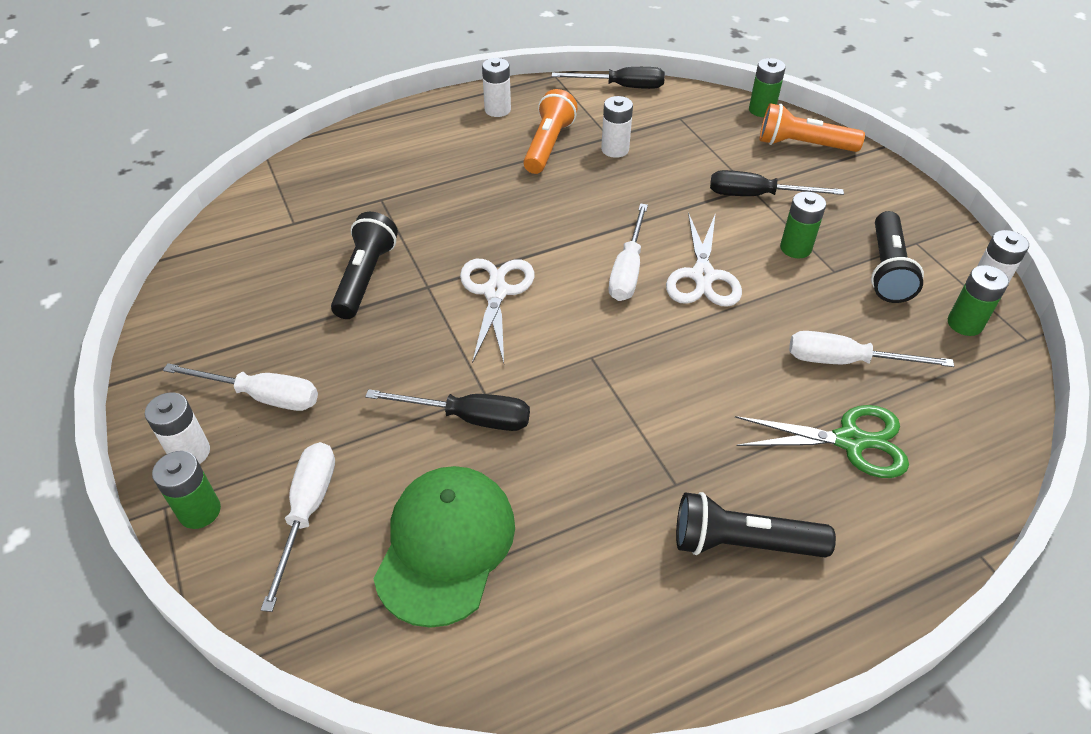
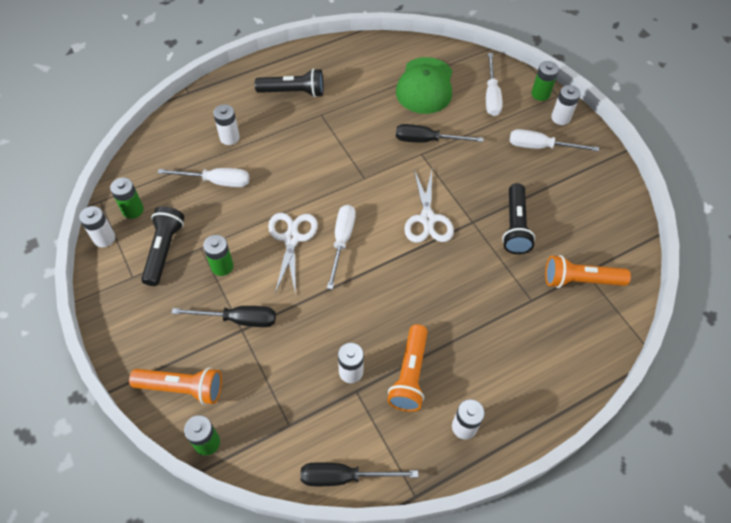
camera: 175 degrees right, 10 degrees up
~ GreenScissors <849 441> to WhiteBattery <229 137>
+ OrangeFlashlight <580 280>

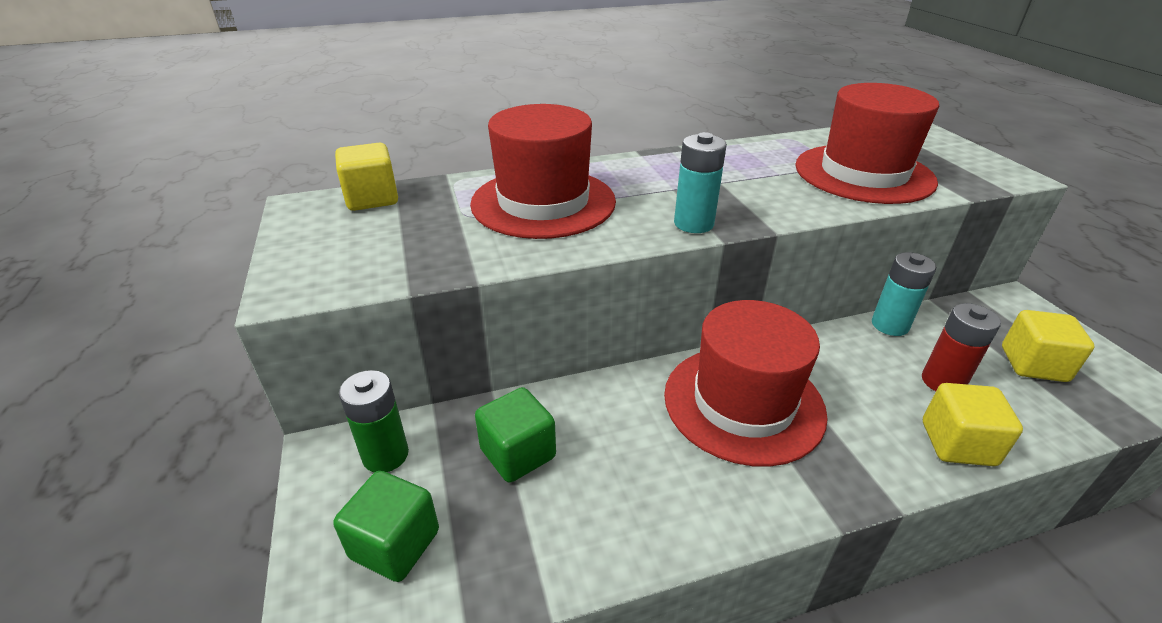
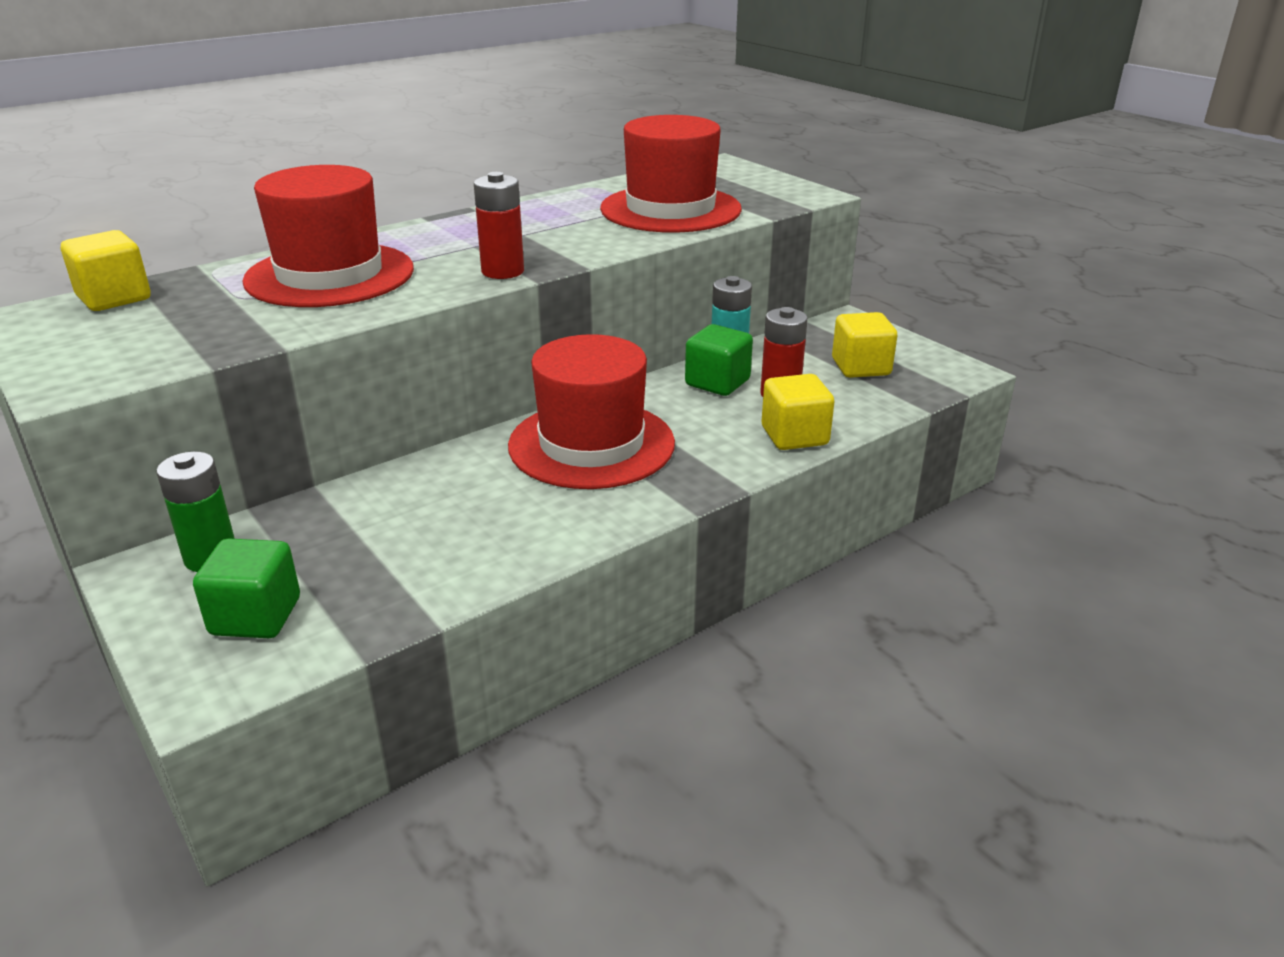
camera: 20 degrees left, 5 degrees down
~ TurquoiseBattery <693 224> to RedBattery <502 271>
~ GreenCube <518 453> to <717 382>

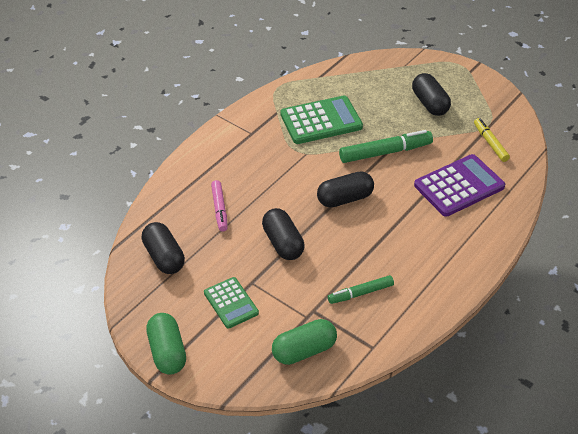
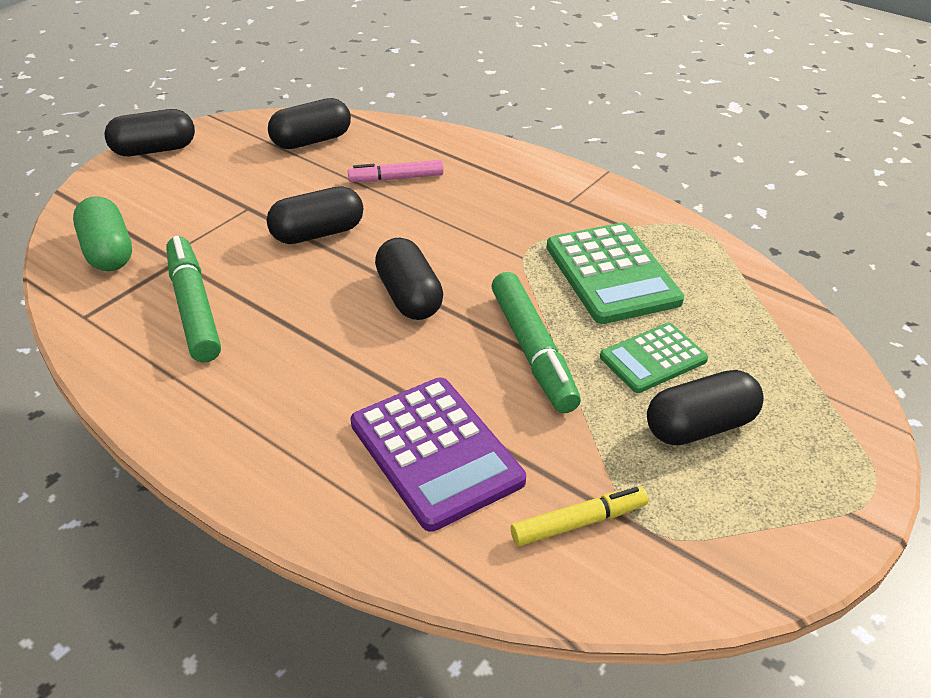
camera: 90 degrees right, 5 degrees down
~ GreenCapsule <167 352> to BlackCapsule <154 150>
~ GreenMarker <360 293> = <194 307> x1.59
~ GreenCalculator <231 303> to <653 359>

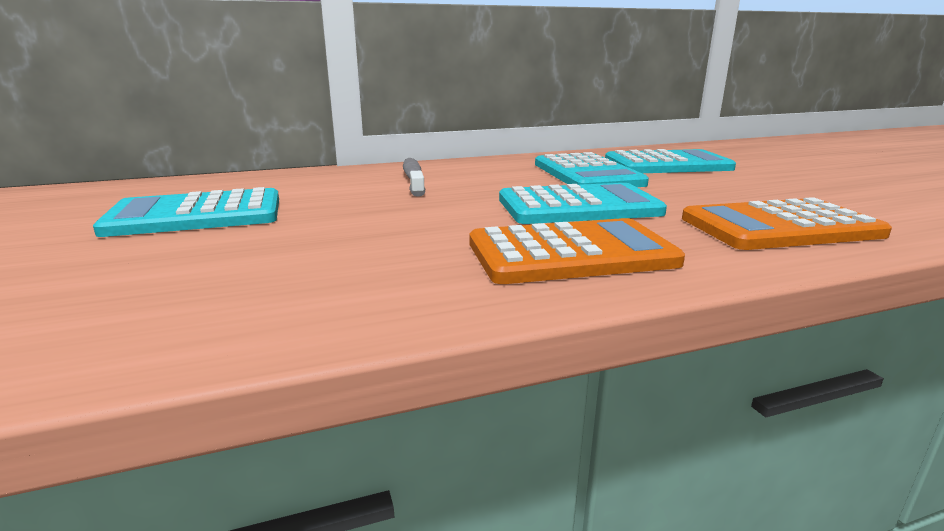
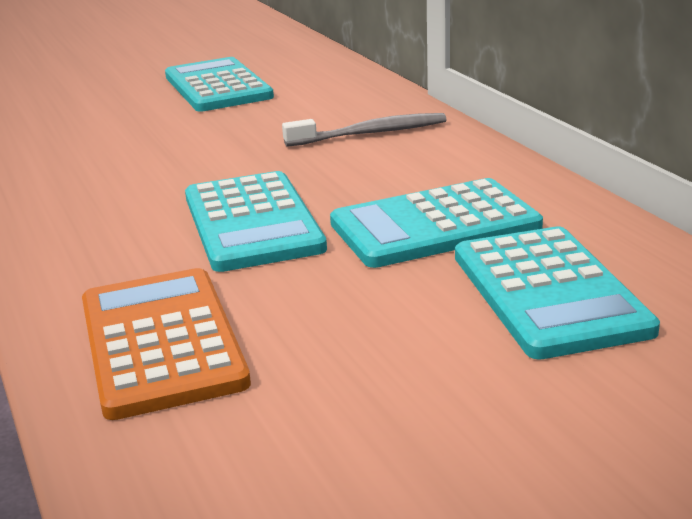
camera: 85 degrees right, 5 degrees up
- OrangeCalculator <570 253>

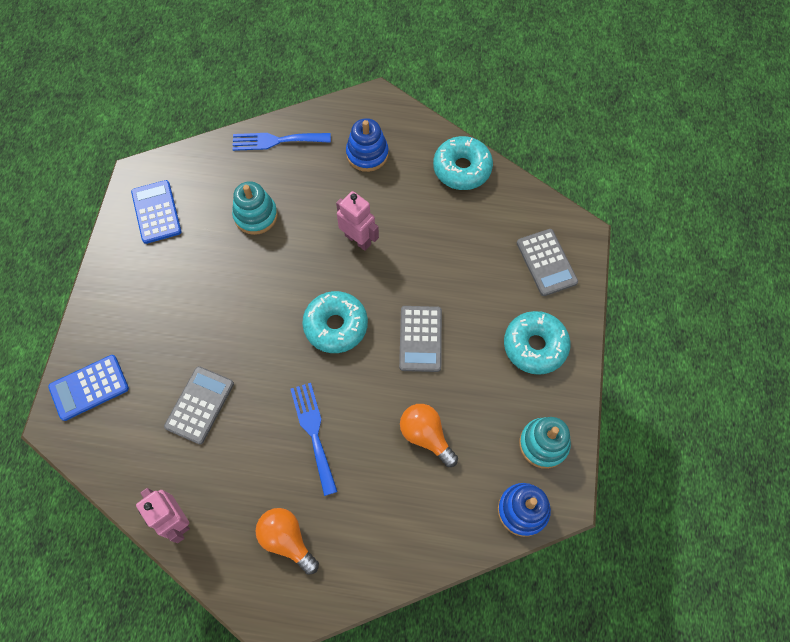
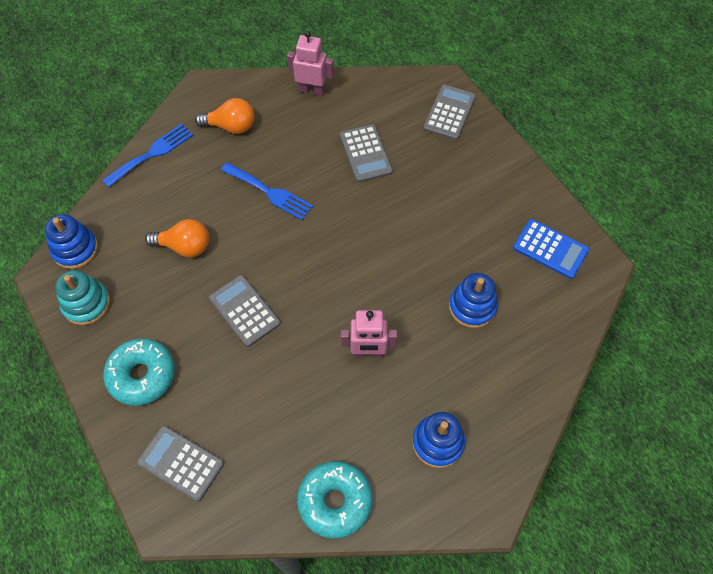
camera: 140 degrees right, 5 degrees down
~ BlueFork <276 141> to <152 154>
~ BlueCalculator <89 388> to GreyCalculator <449 113>
~ TurquoiseStackingToy <255 215> to BlueStackingToy <472 307>
- TurquoiseDonut <336 326>

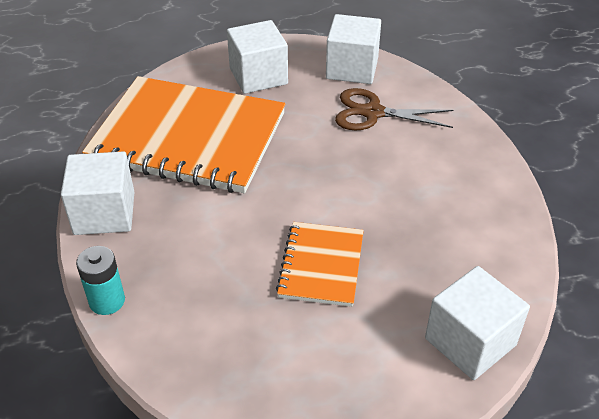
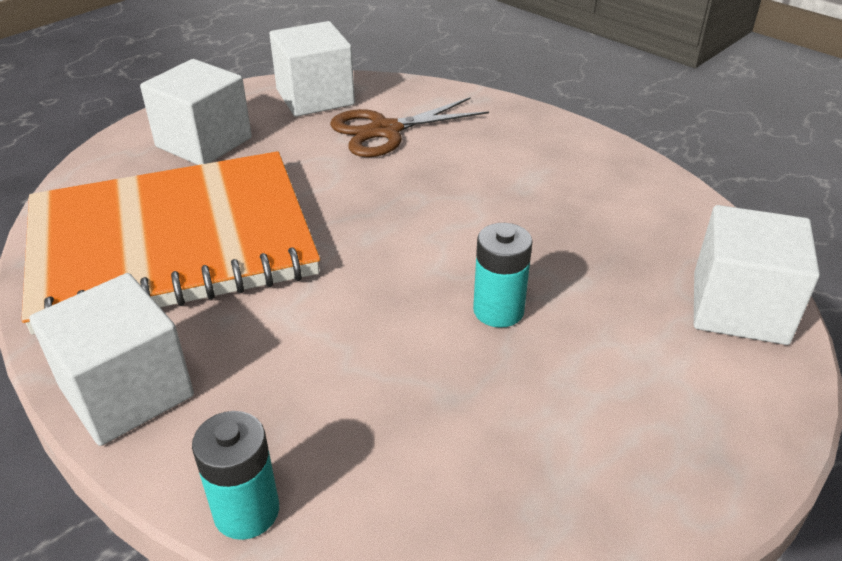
camera: 35 degrees left, 5 degrees down
~ OrangeNotebook <321 265> to TurquoiseBattery <498 310>

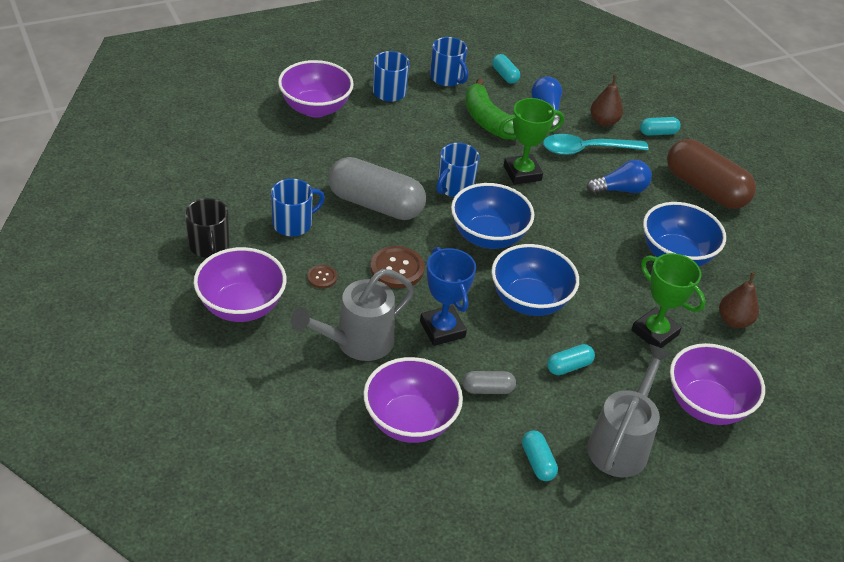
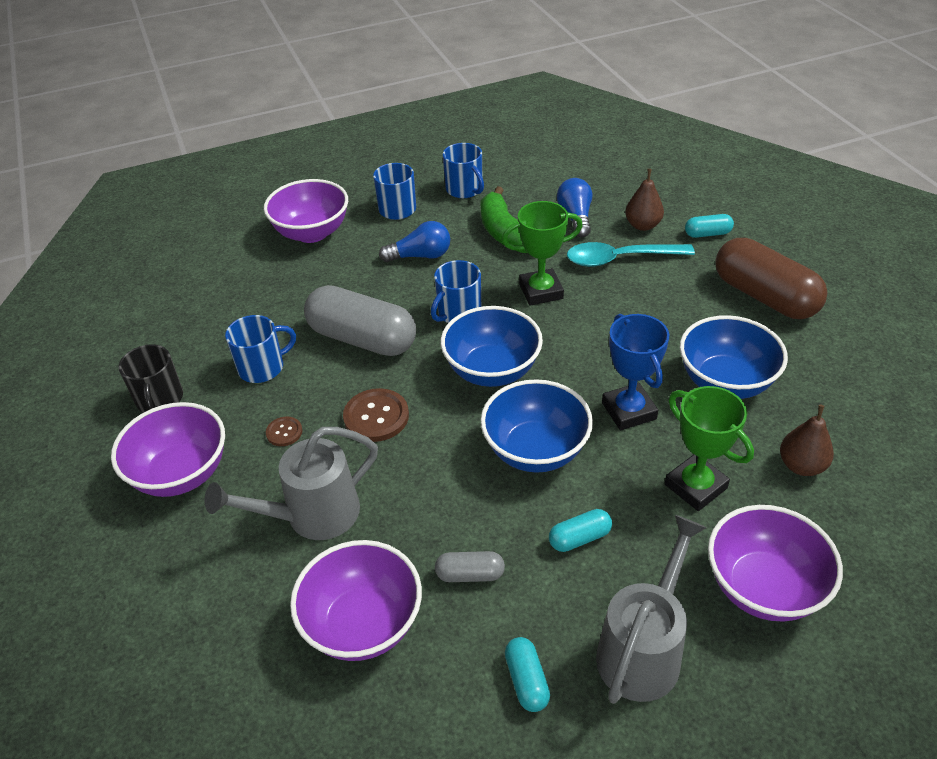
camera: 10 degrees right, 0 degrees up
~ BlueLightBulb <620 190> to <420 256>
~ BlueTrophy <442 329> to <629 411>
- TurquoiseCapsule <504 75>

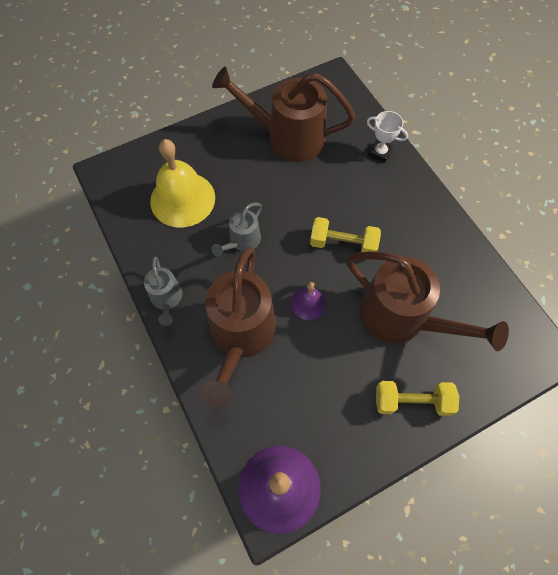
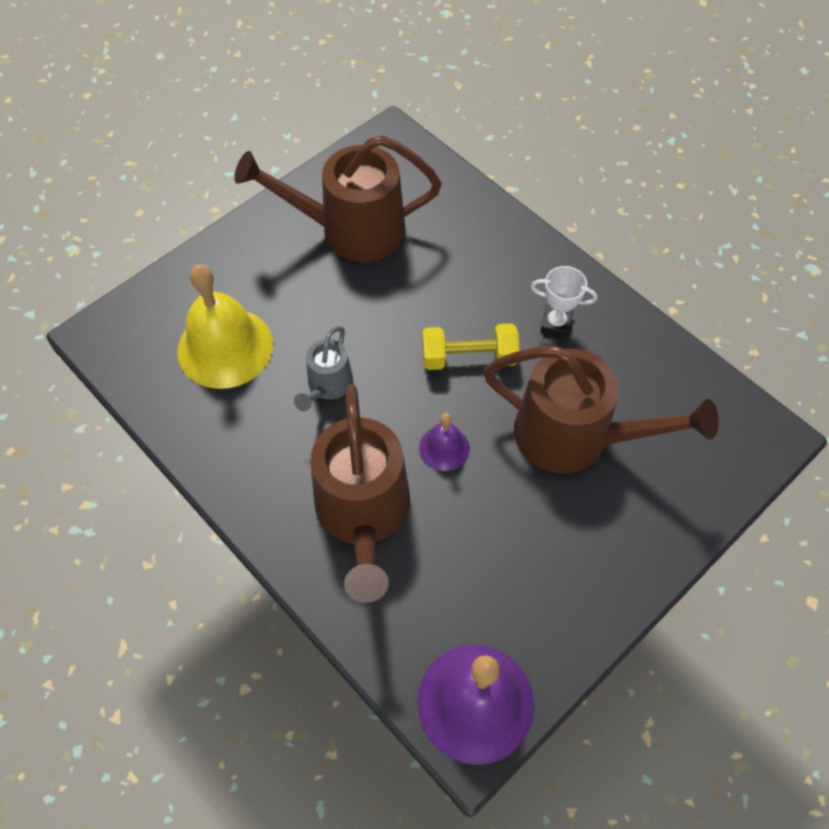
camera: 15 degrees left, 5 degrees down
~ WhiteTrophy <380 153> to <556 323>
- GreyWateringCan <167 299>
- YellowDumbbell <412 401>

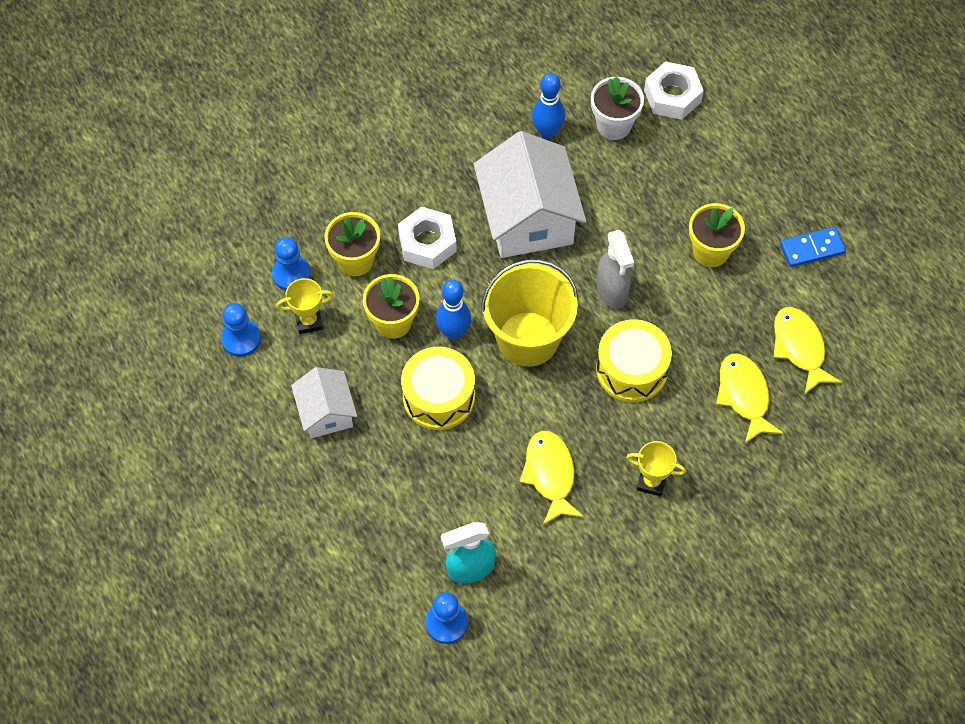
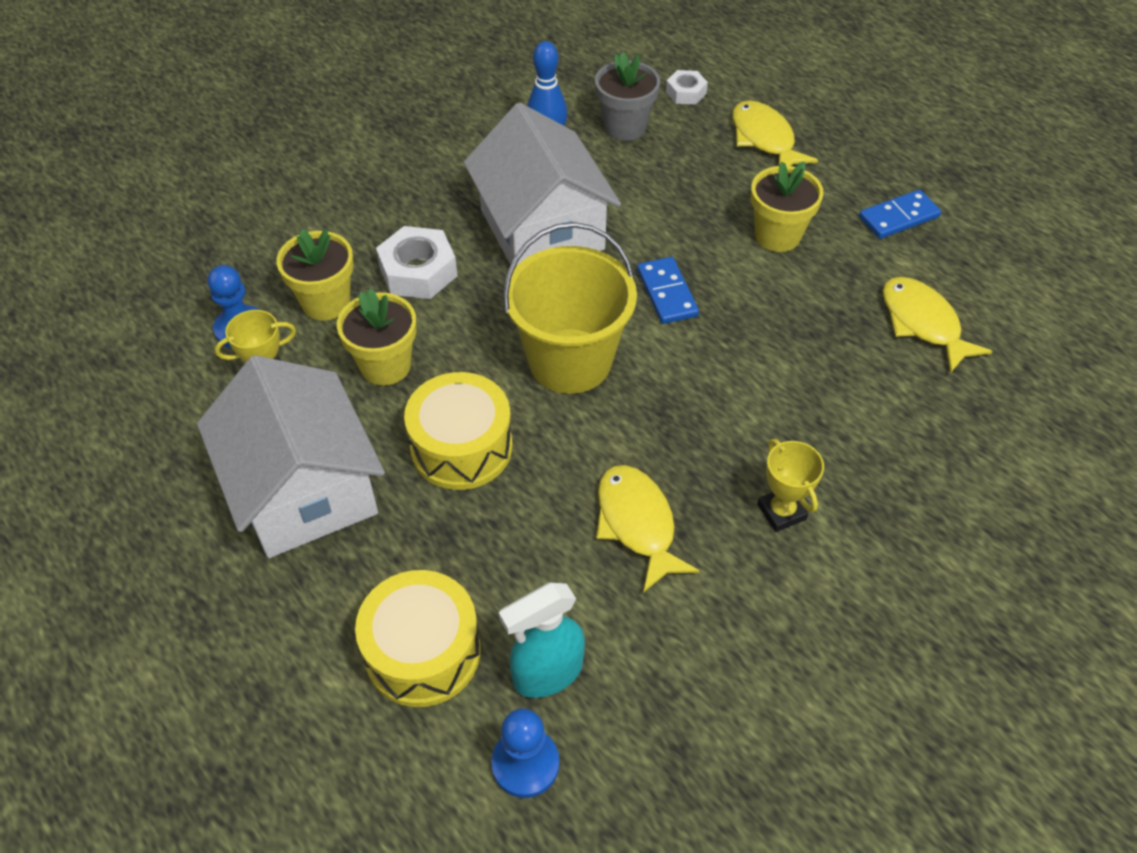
camera: 10 degrees left, 10 degrees down
~ WhiteHouse <326 412> = <304 490> x1.82
~ YellowDrum <631 369> to <423 652>
~ WhiteFlowerPot <614 125> to GreyFlowerPot <625 127>
~ GreySprayBottle <612 291> to BlueDomino <666 293>
~ WhiteNut <672 96> = <686 93> x0.59
~ YellowFish <744 395> to <764 139>
~ YellowTrophy <651 482> = <781 512> 60 degrees clockwise
- BluePawn <241 339>
- BlueBowlingPin <454 332>

